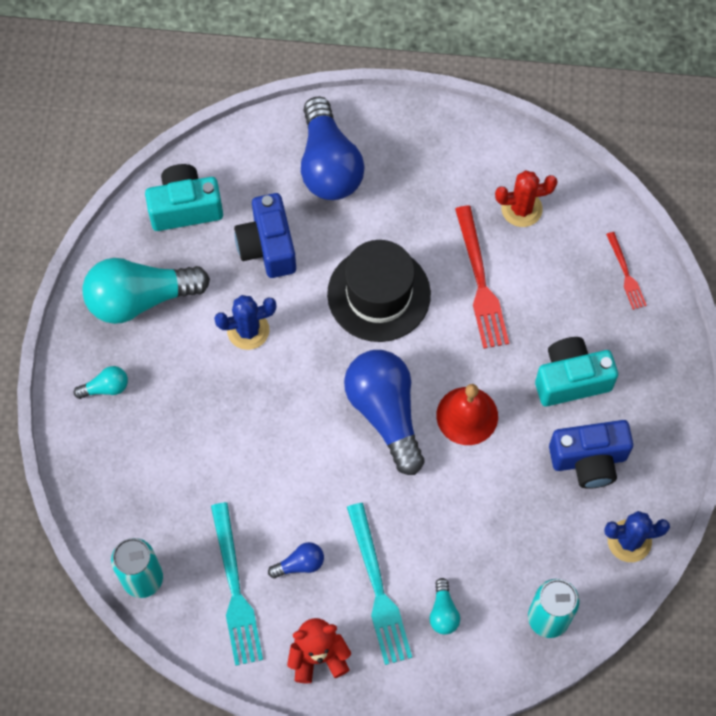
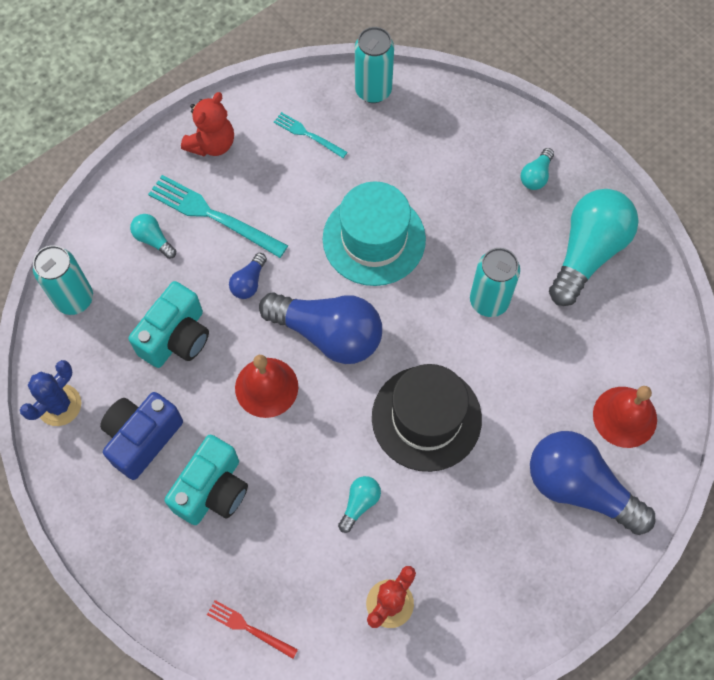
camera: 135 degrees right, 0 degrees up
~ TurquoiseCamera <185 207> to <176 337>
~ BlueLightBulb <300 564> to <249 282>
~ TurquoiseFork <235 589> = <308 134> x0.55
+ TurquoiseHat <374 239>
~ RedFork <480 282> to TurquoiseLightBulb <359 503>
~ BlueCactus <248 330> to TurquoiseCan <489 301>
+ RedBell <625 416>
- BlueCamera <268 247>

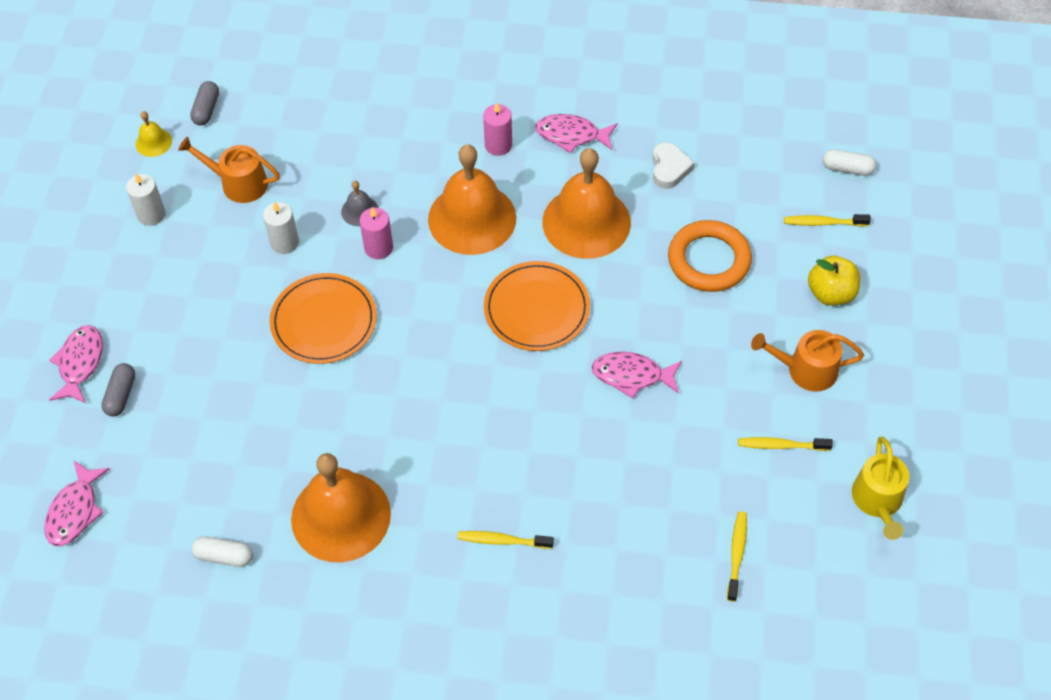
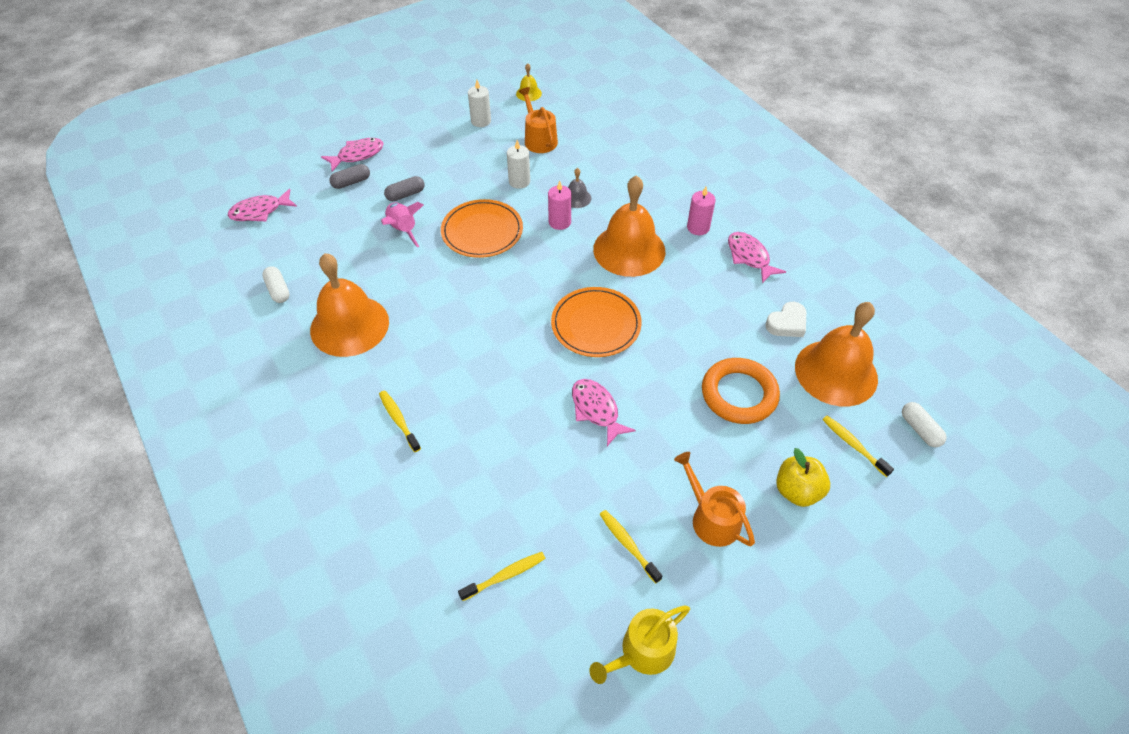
camera: 50 degrees right, 5 degrees down
+ PinkRocket <403 230>
~ GreyCapsule <206 109> to <405 195>
~ OrangeBell <586 222> to <836 372>

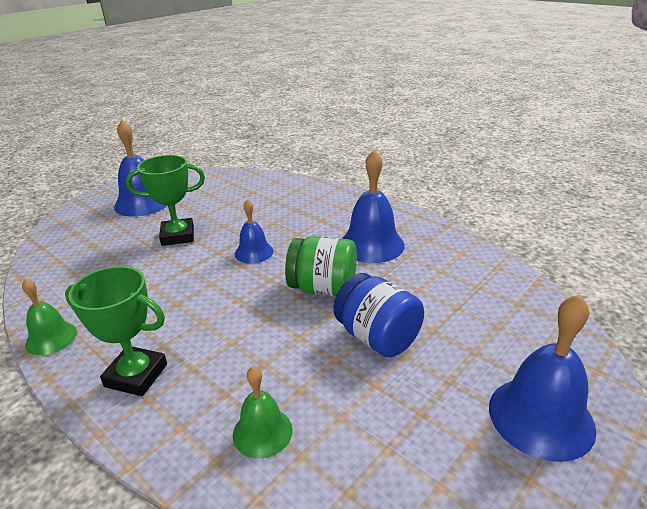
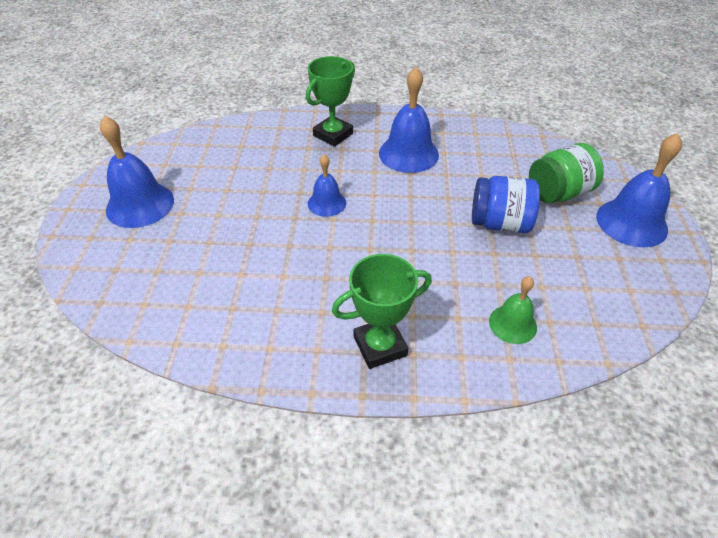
camera: 40 degrees left, 15 degrees up
~ GreenTrophy <178 236> to <333 135>
~ GreenJar <323 289> to <558 193>
- GreenBell <51 338>

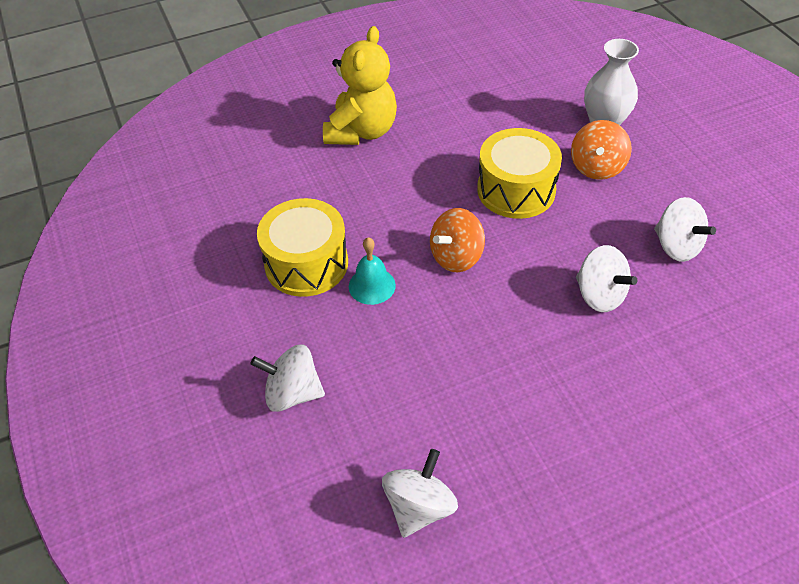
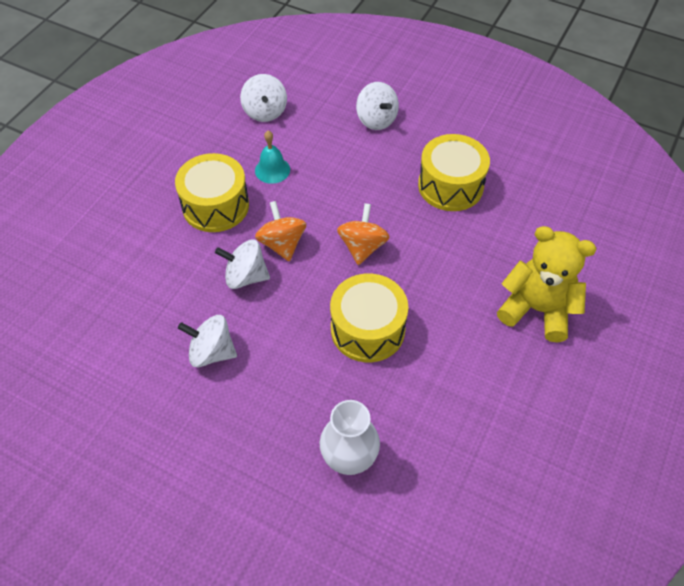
camera: 140 degrees right, 5 degrees up
+ YellowDrum <215 206>
~ TurquoiseBell <372 285> to <272 170>
~ OrangeSpinningTop <597 167> to <282 244>
~ WhiteSpinningTop <292 393> = <376 120> 90 degrees clockwise
~ YellowTeddyBear <362 131> = <537 309> 135 degrees clockwise

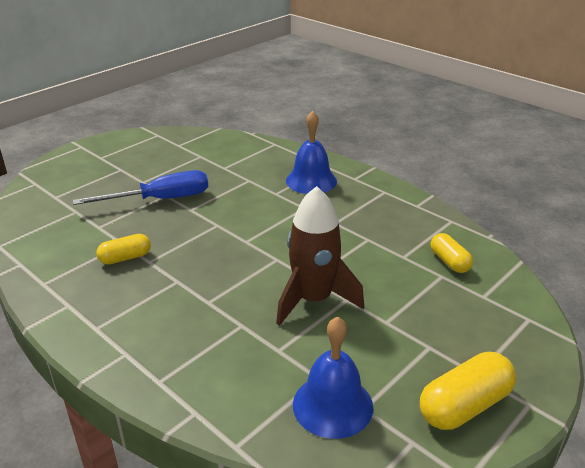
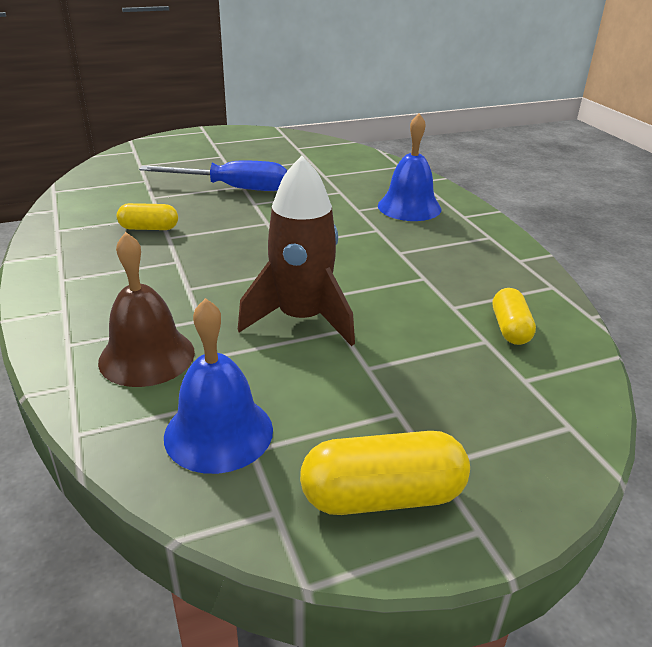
camera: 25 degrees right, 0 degrees up
+ BrownBell <147 356>

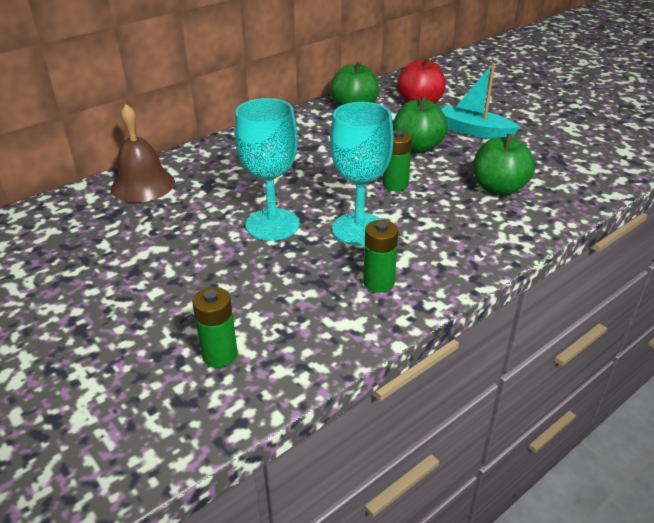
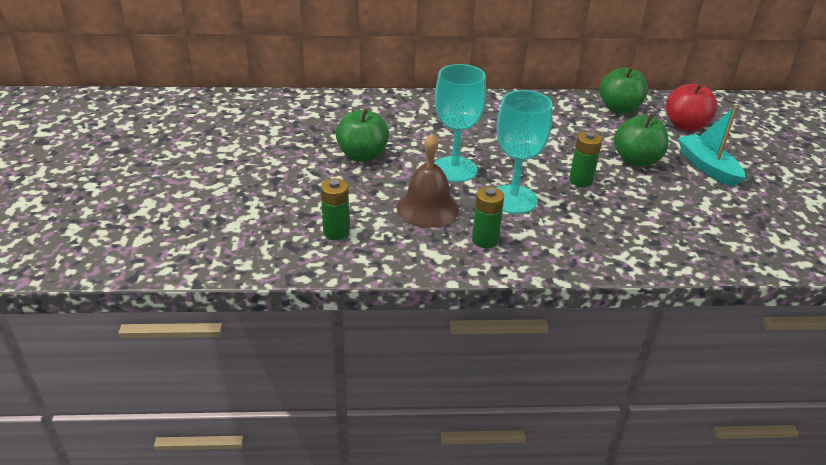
camera: 35 degrees right, 0 degrees up
~ GreenApple <498 188> to <362 155>
~ BrownBell <143 185> to <427 208>

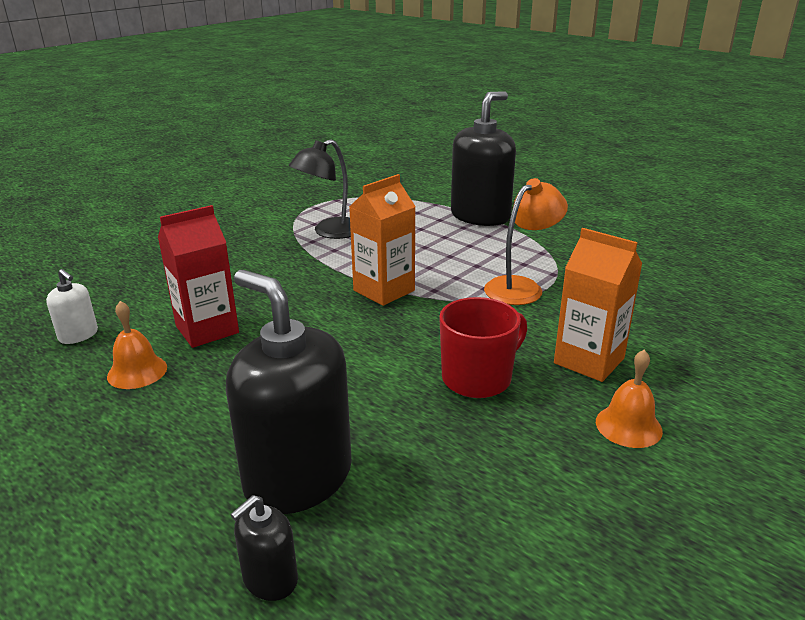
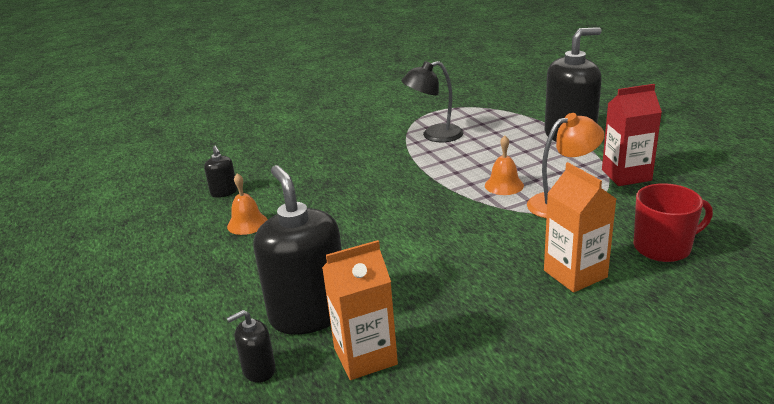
camera: 25 degrees right, 0 degrees up
~ WhiteSoapDispenser <78 335> to BlackSoapDispenser <224 192>
~ OrangeCarton <384 290> to <365 356>
~ OrangeBell <628 426> to <504 185>
~ RedCarton <207 329> to <626 175>
~ RedMug <478 378> to <663 247>

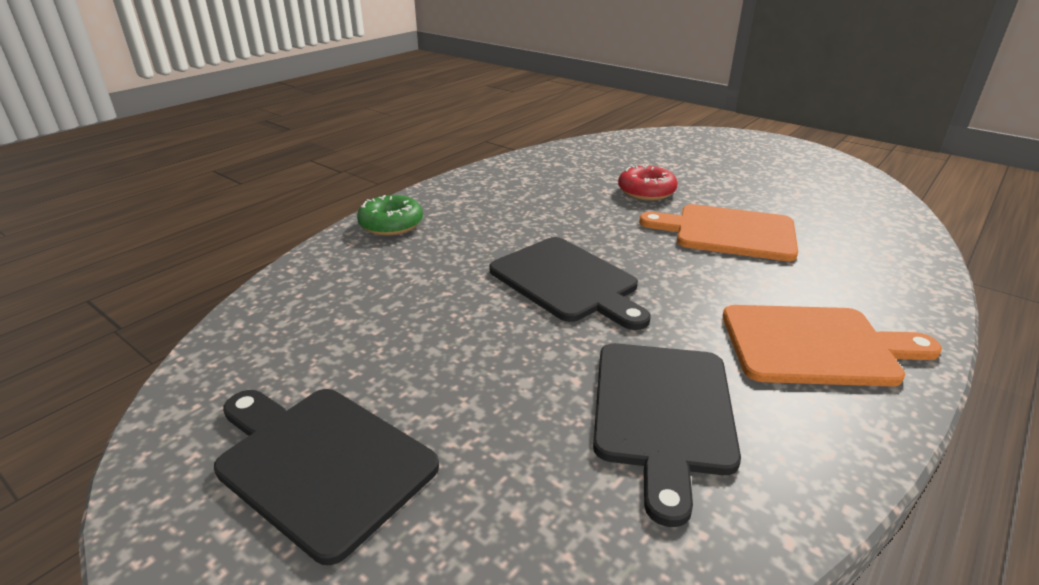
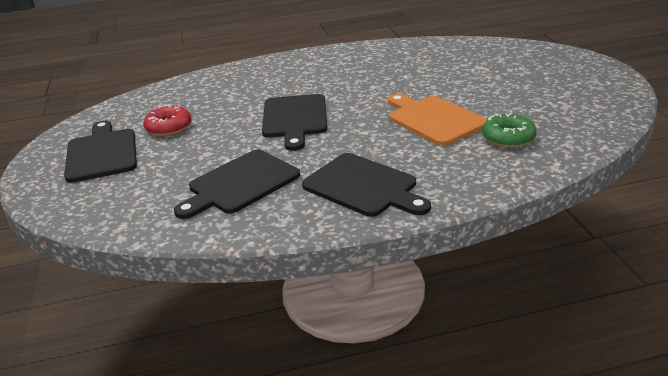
camera: 40 degrees right, 0 degrees up
~ RedDonut <646 191> to <169 127>
~ OrangeCuttingBoard <816 346> to BlackCuttingBoard <363 186>
~ GreenDonut <391 224> to <508 138>

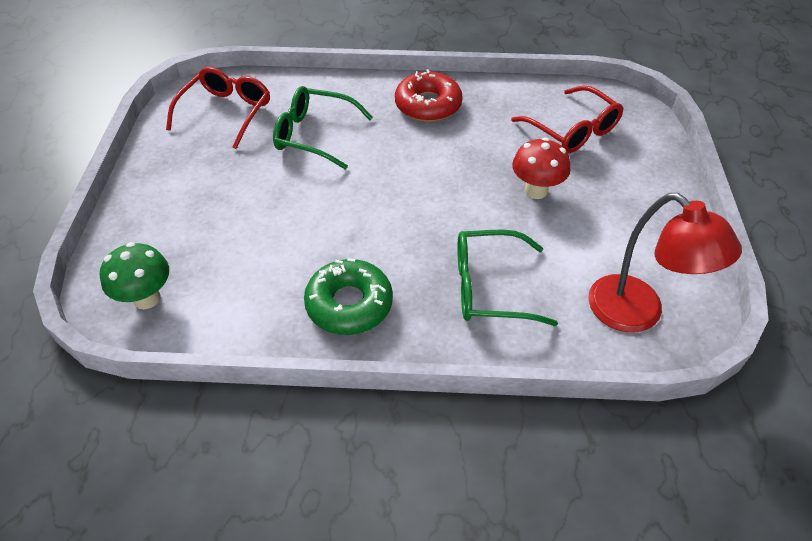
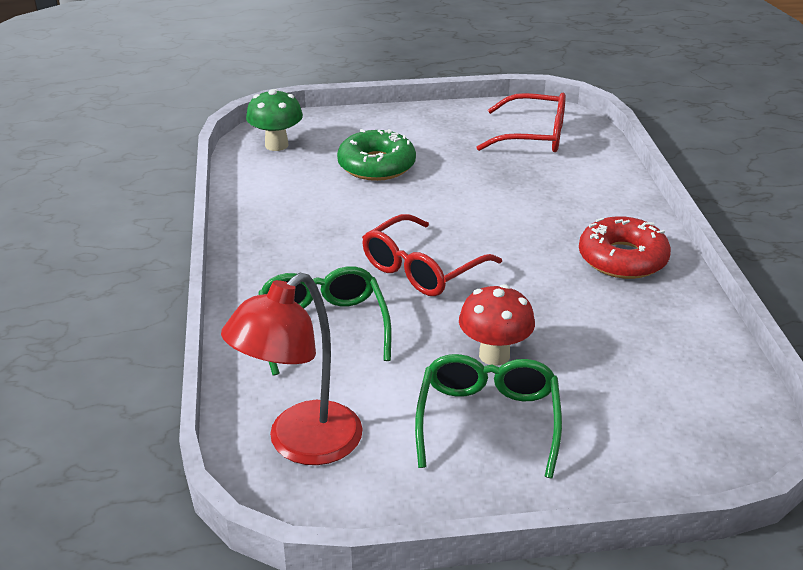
camera: 80 degrees right, 15 degrees down
~ GreenDonut <349 304> to <376 165>
~ RedGlasses <572 130> to <422 269>
~ GreenGlasses <314 135> to <488 421>

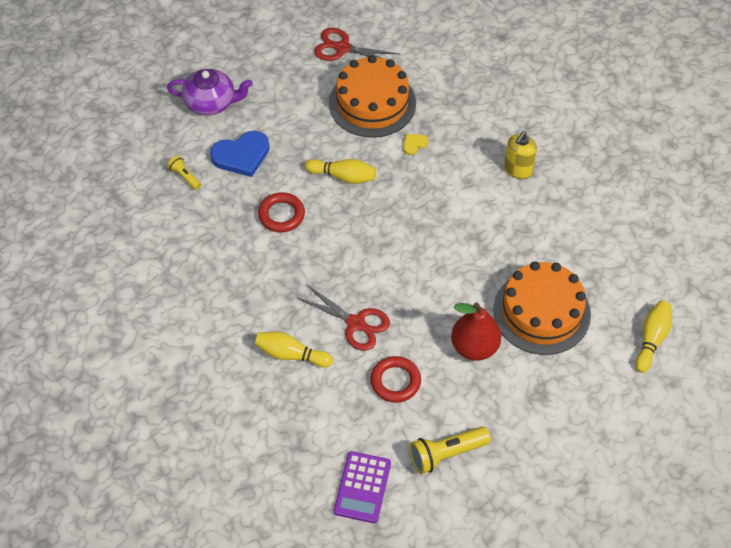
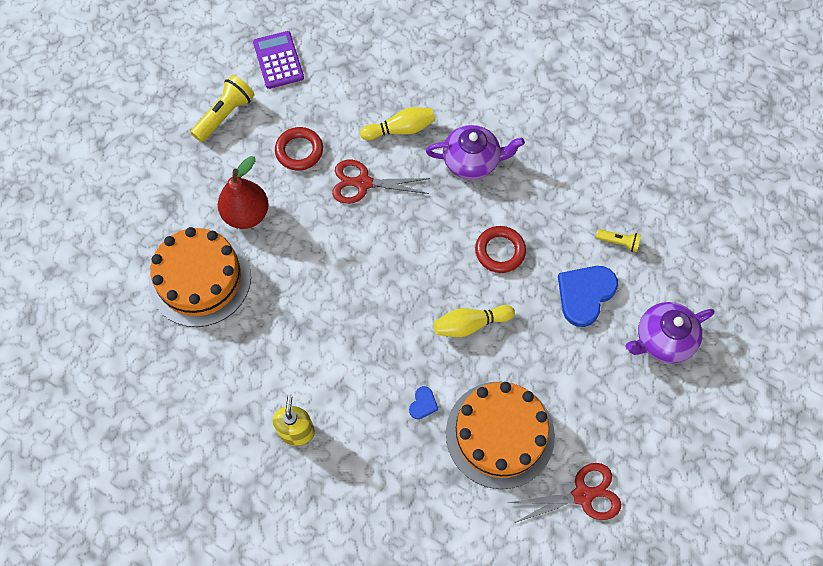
camera: 150 degrees right, 10 degrees up
~ YellowHeart <414 144> to BlueHeart <423 404>
+ PurpleTeapot <472 161>
- YellowBowlingPin <651 339>

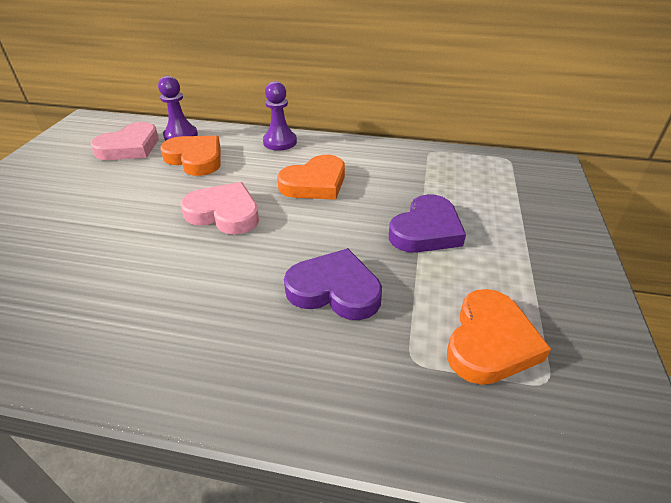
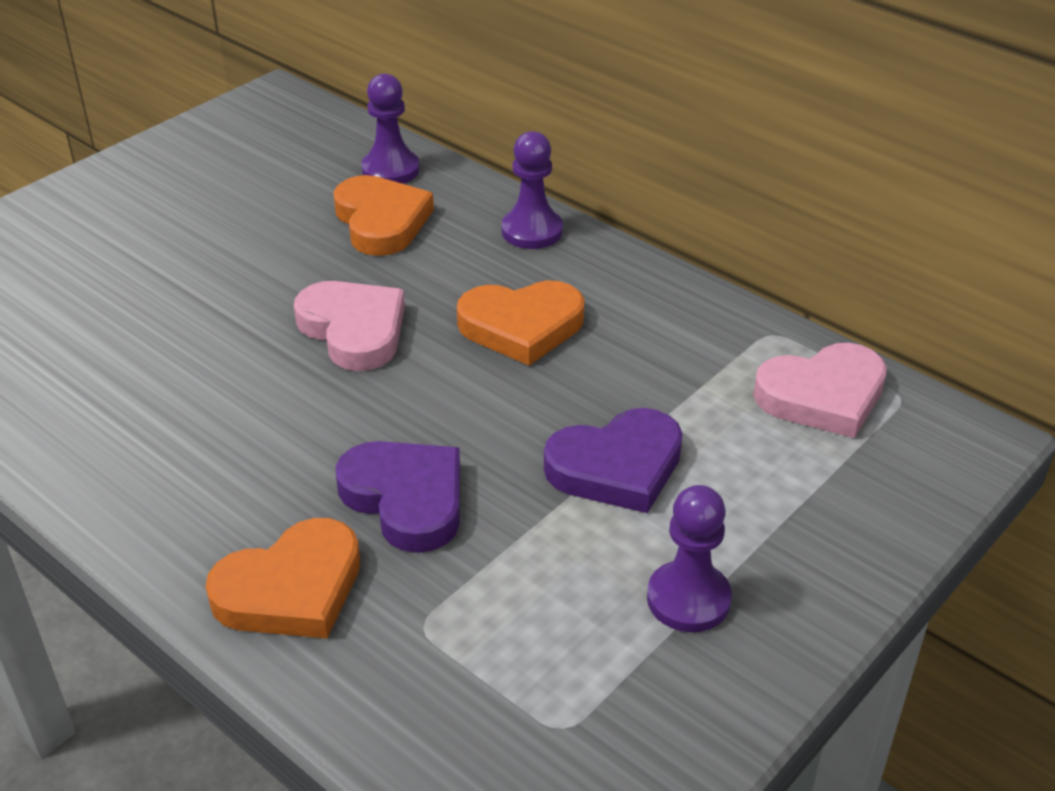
camera: 30 degrees right, 0 degrees up
~ OrangeHeart <490 342> to <291 589>
+ PurplePawn <688 599>
~ PinkHeart <129 147> to <822 396>

